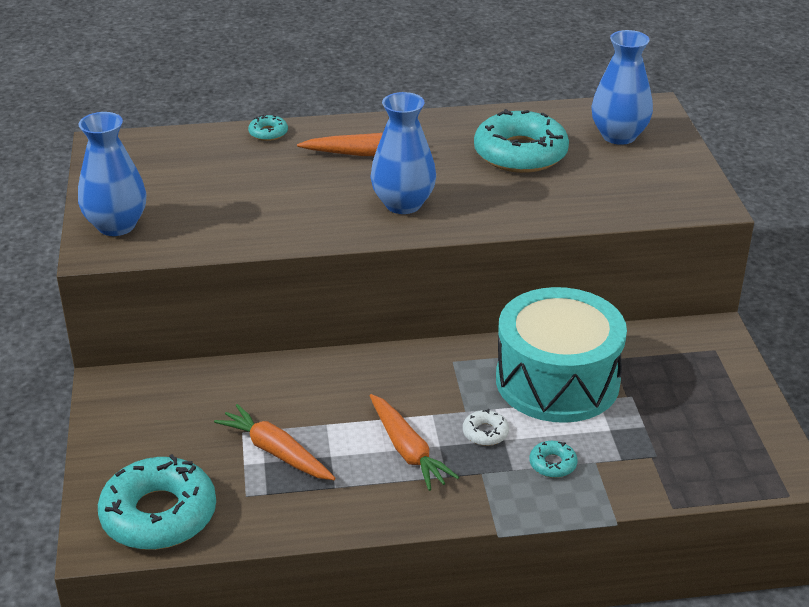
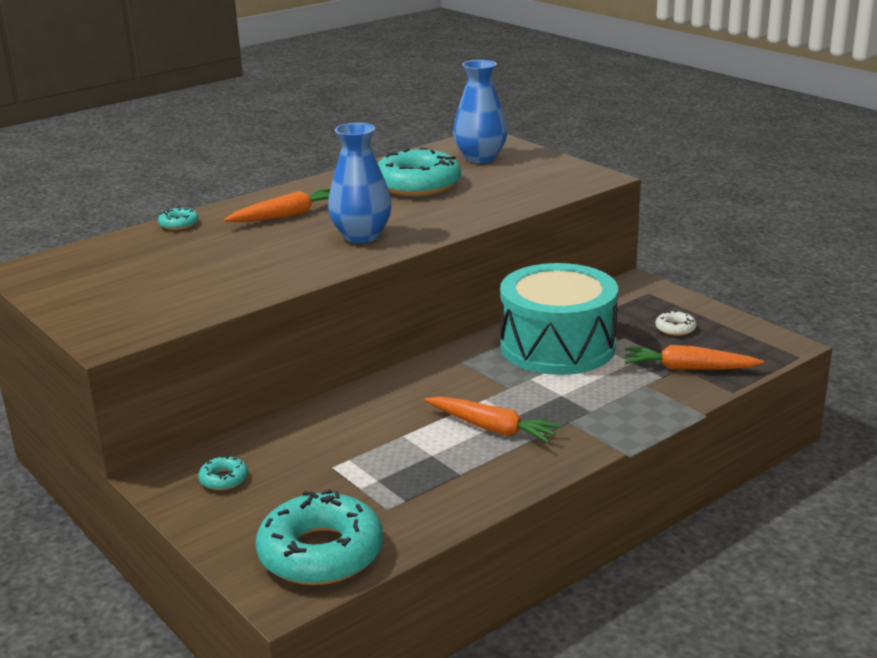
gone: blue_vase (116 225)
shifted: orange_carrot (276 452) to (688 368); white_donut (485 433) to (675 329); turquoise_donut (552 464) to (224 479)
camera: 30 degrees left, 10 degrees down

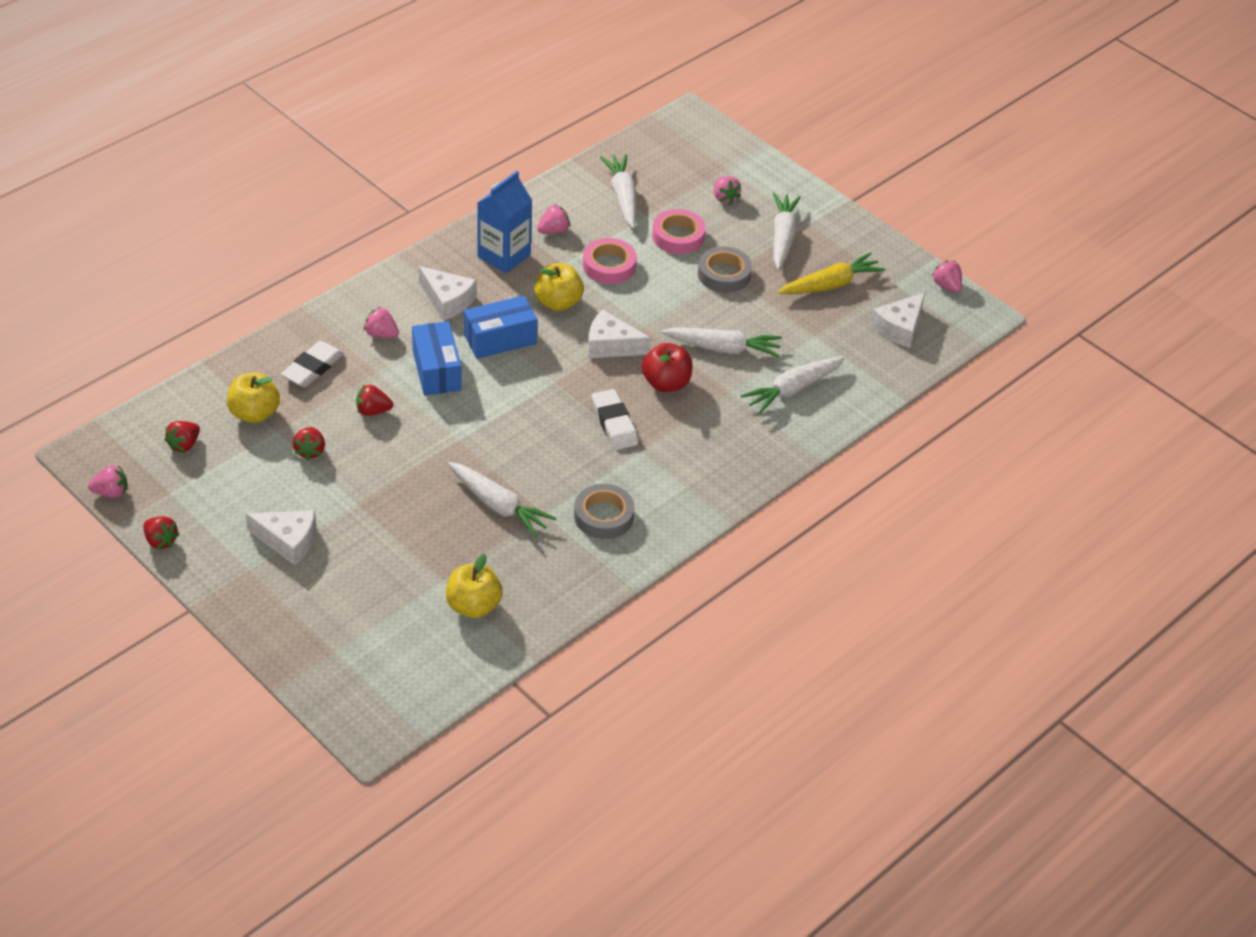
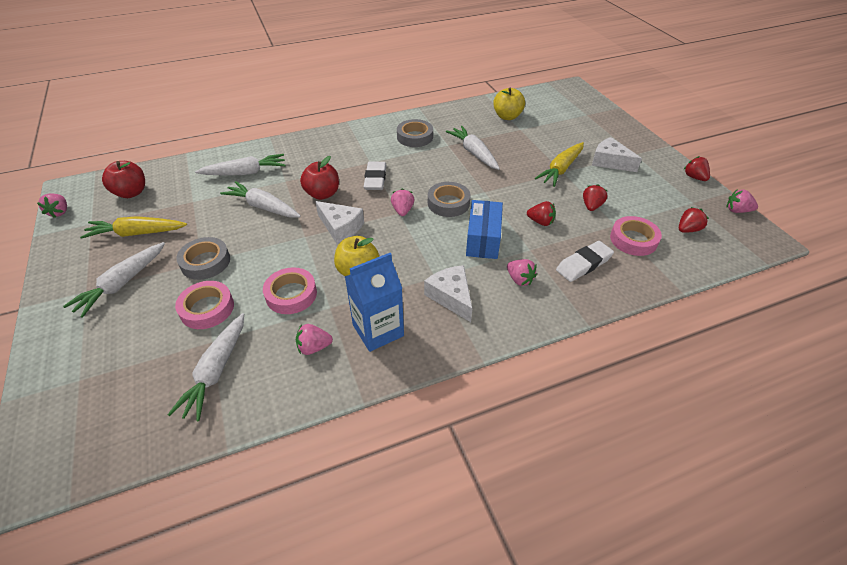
gone: blue_box (500 339)
new: grey_tape (448 203); yellow_carrot (561 169)
shifted: pink_strawberry (724 198) to (402 210)
swapped: yellow_apple (254 413) to pink_tape (633 240); white_cheese (899 328) to red_apple (131 193)
camera: 155 degrees left, 0 degrees up

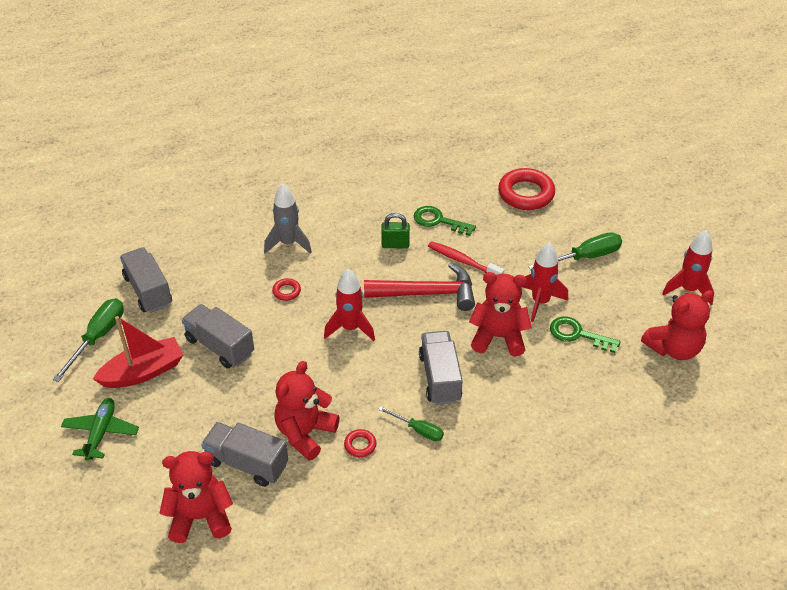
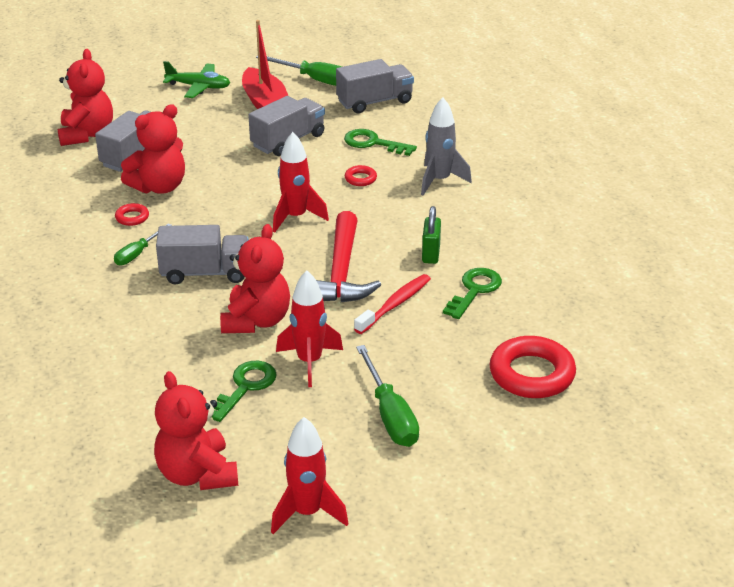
new: green_key (373 143)
rotated: red_teddy_bear (305 433) = (159 187) 105 degrees clockwise
camera: 95 degrees right, 10 degrees down

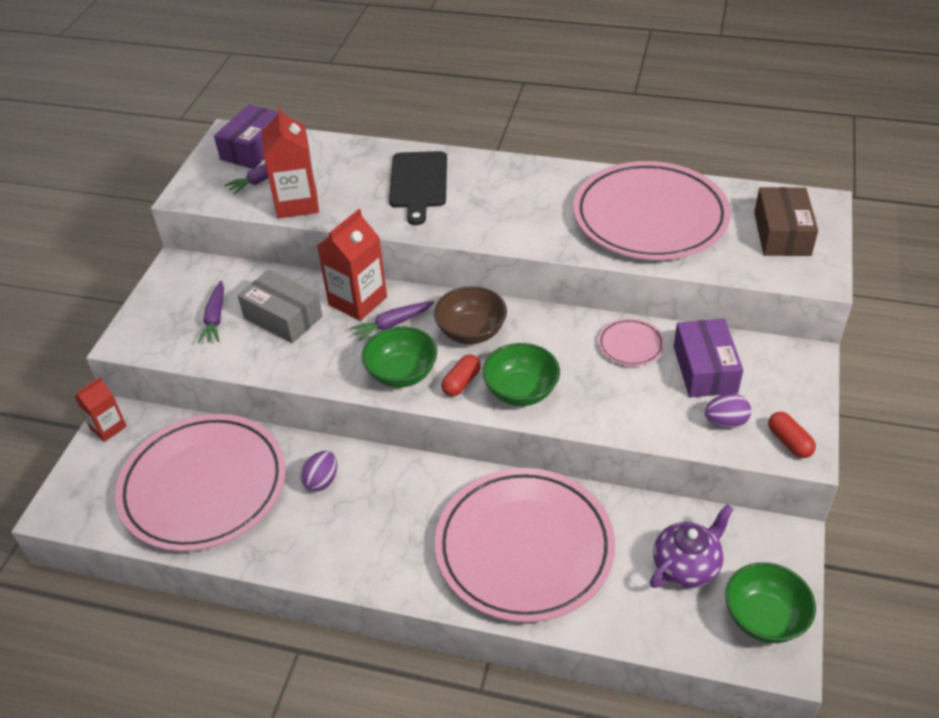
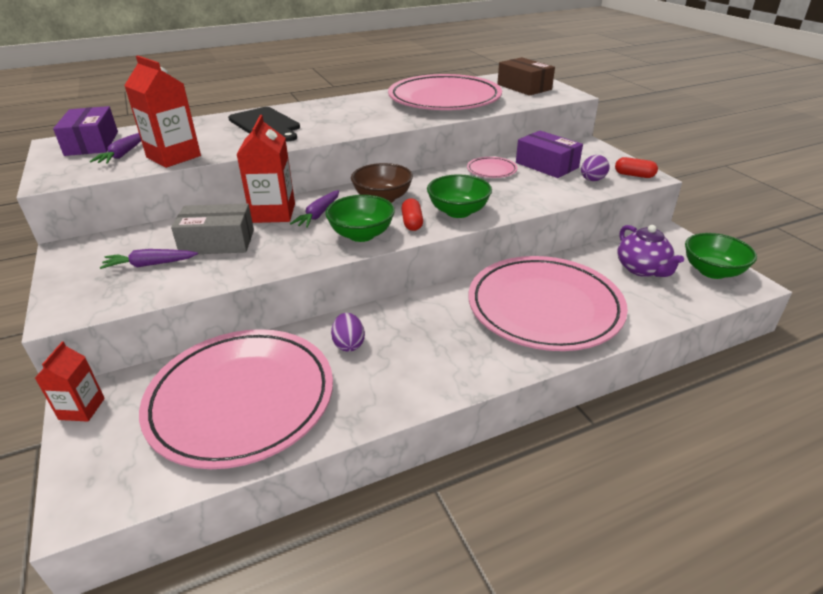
rotated: purple_carrot (215 318) = (150 264) 120 degrees clockwise; purple_teapot (686 566) = (642 269) 150 degrees clockwise
camera: 40 degrees left, 10 degrees down

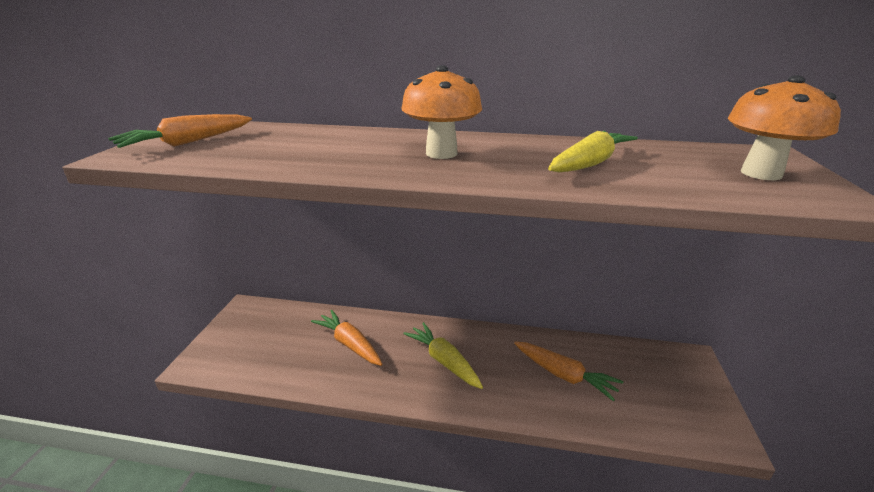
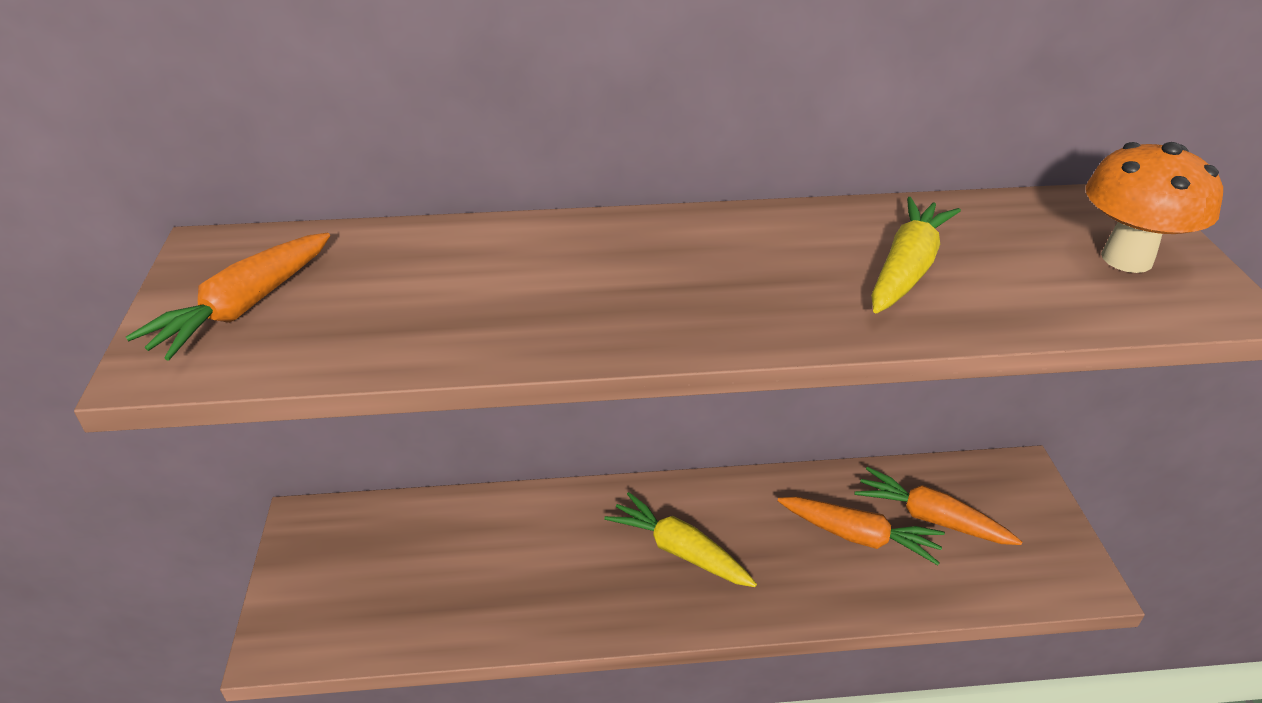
gone: orange_mushroom (441 153)
shifted: orange_carrot (349 344) to (931 518)
camera: 15 degrees left, 10 degrees up

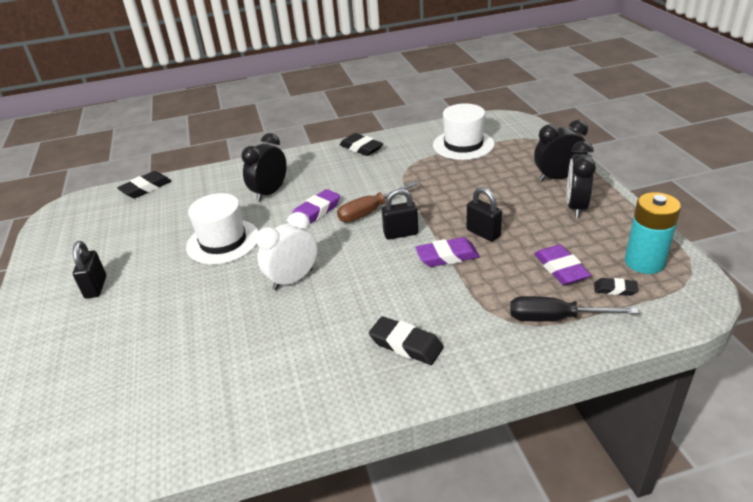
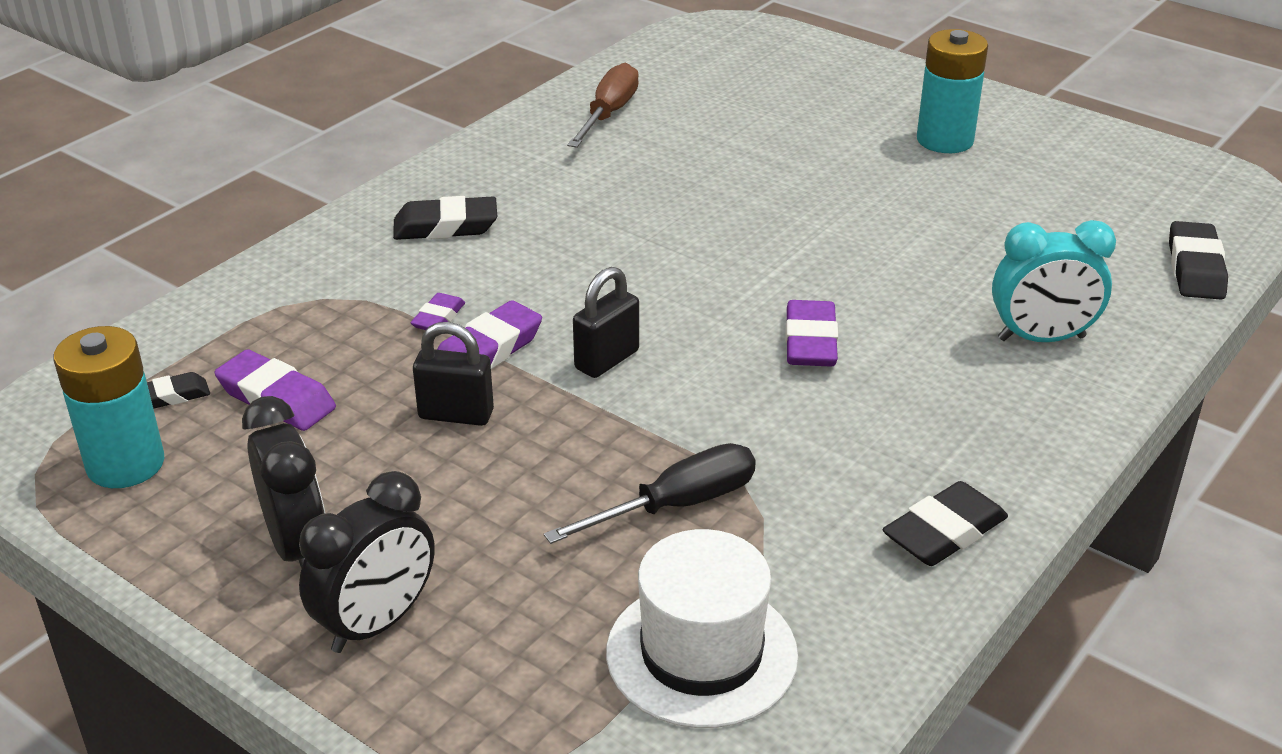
gone: white_hat (223 241); black_clock (270 193); white_clock (293 279)
new: purple_eraser (438 318); turquoise_clock (1041 338)
shifted: brown_screwdriver (370 211) to (608 114); black_screwdriver (555 318) to (676 505)
swapped: black_padlock (96 287) to turquoise_battery (945 140)
rotated: black_eraser (361 148) = (944 532) 45 degrees counterclockwise
camera: 140 degrees right, 0 degrees up

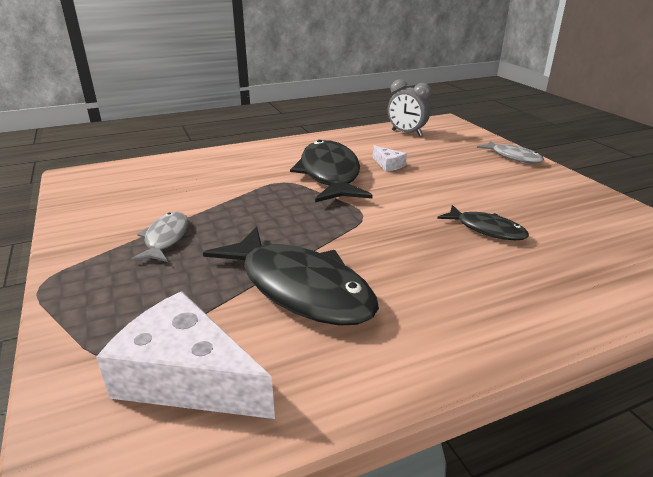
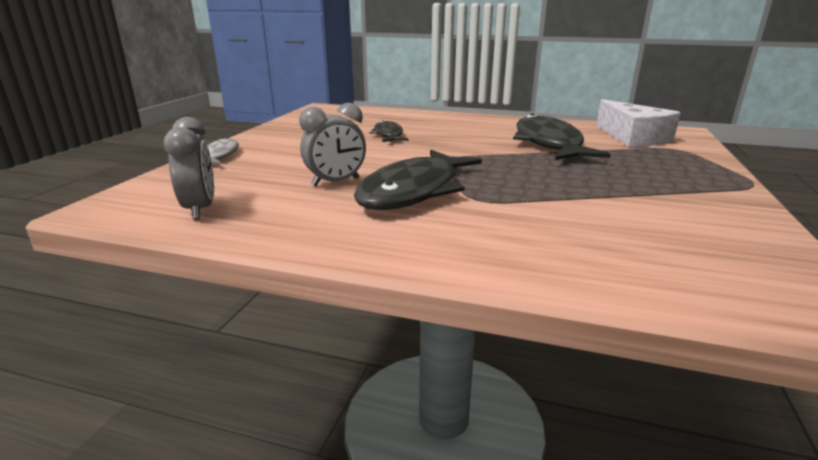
gone: grey_fish (166 238)
swapped: white_cheese (388 165) to grey_clock (336 182)
camera: 140 degrees left, 5 degrees down

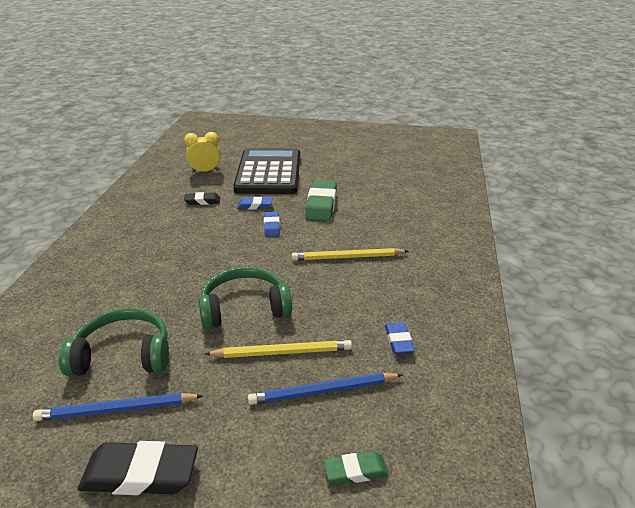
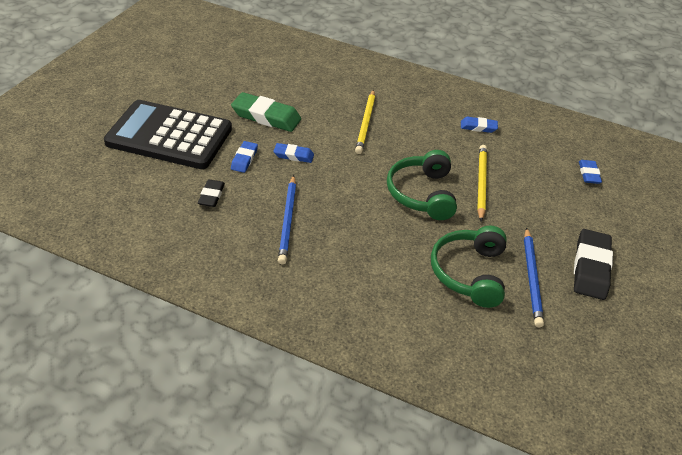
gone: yellow_clock (205 171)
shifted: blue_pencil (323 391) to (288 221)
repainted: green_eraser (355 471) to blue_eraser (588 174)
camera: 80 degrees left, 10 degrees up

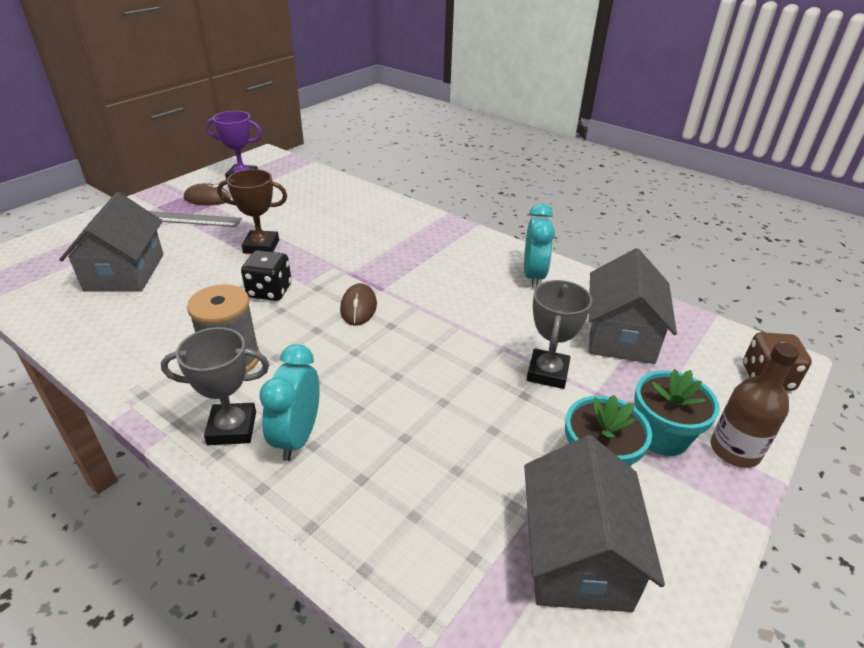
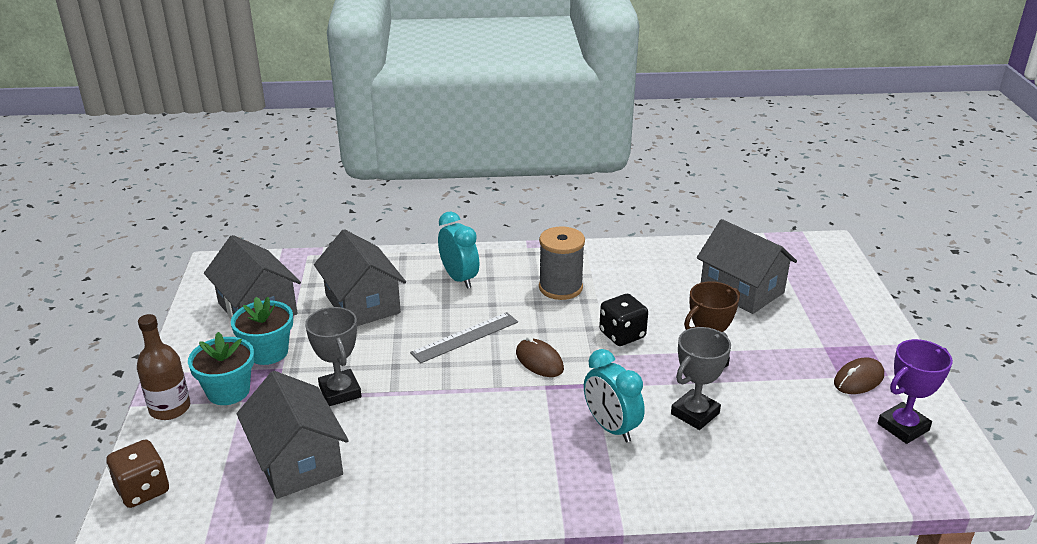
new: grey_house (362 304)
shifted: grey_ruler (191 219) to (465 337); grey_trophy (232 428) to (695 413); turquoise_clock (533 276) to (611 427)
camera: 140 degrees right, 5 degrees down

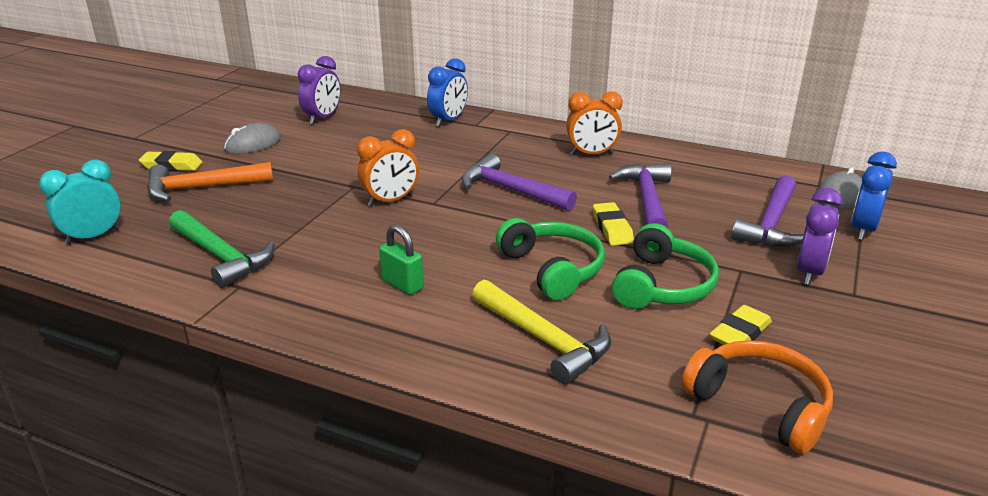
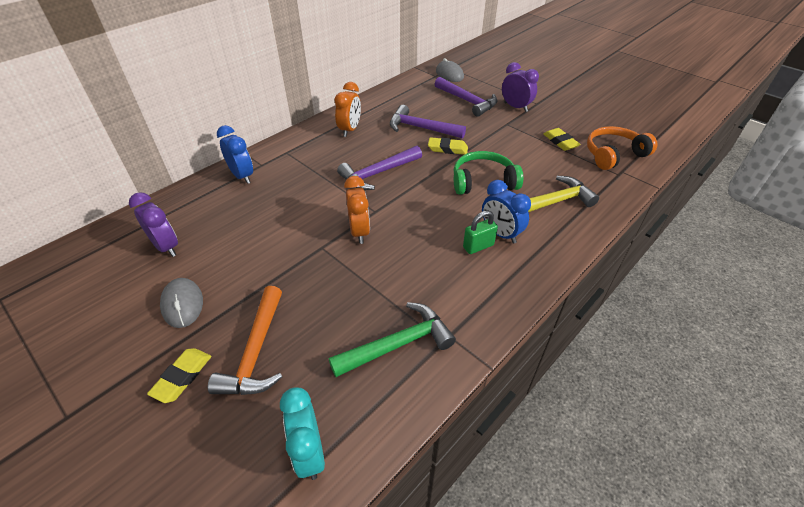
gone: green_headphones (662 285)
shifted: blue_clock (863 230) to (500 234)
camera: 70 degrees left, 15 degrees up

